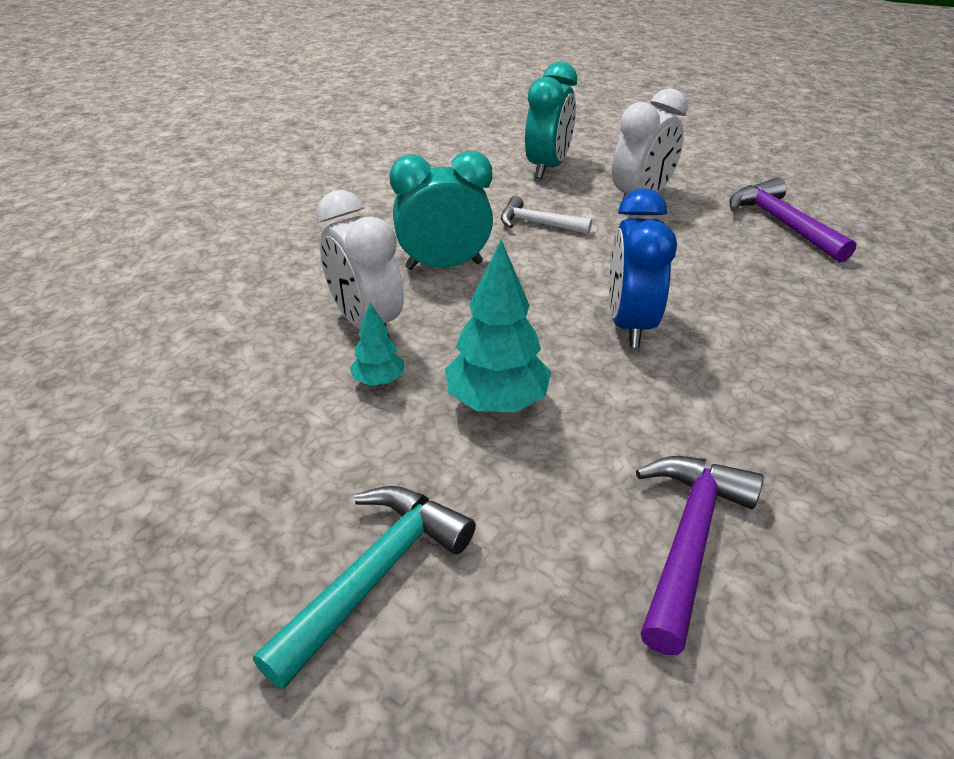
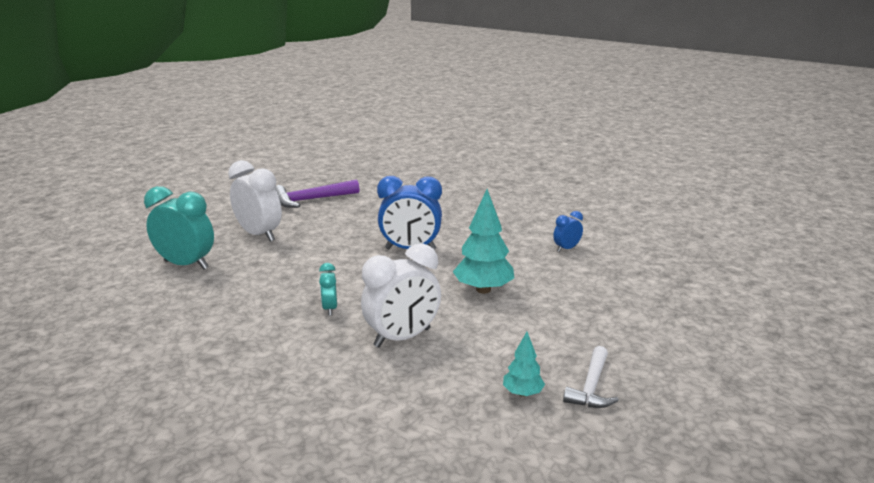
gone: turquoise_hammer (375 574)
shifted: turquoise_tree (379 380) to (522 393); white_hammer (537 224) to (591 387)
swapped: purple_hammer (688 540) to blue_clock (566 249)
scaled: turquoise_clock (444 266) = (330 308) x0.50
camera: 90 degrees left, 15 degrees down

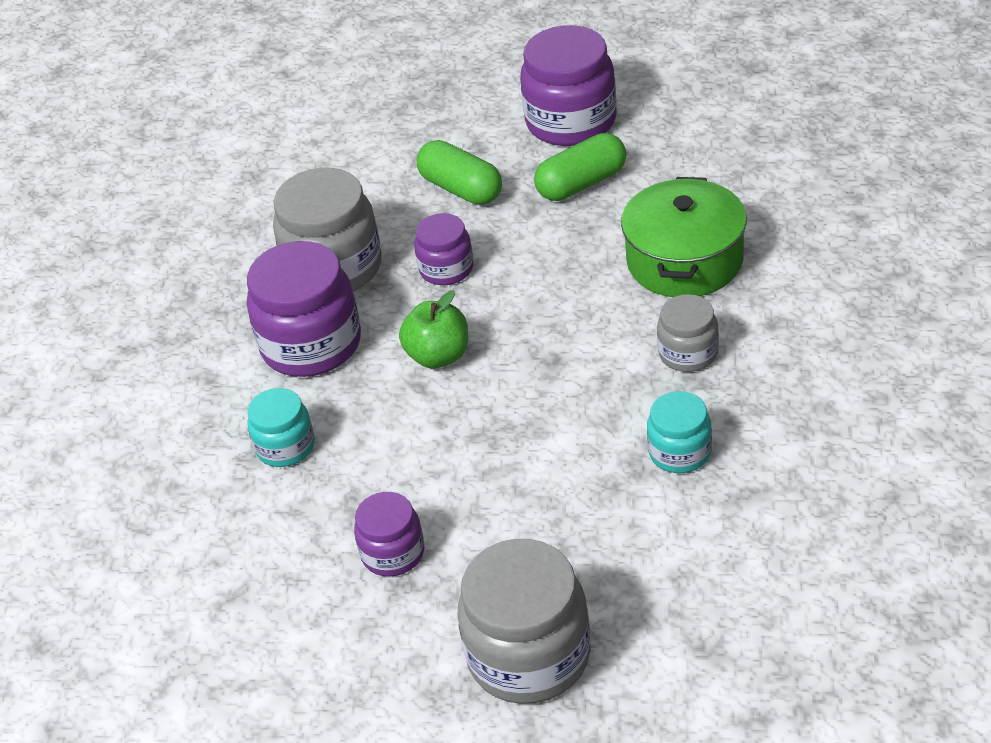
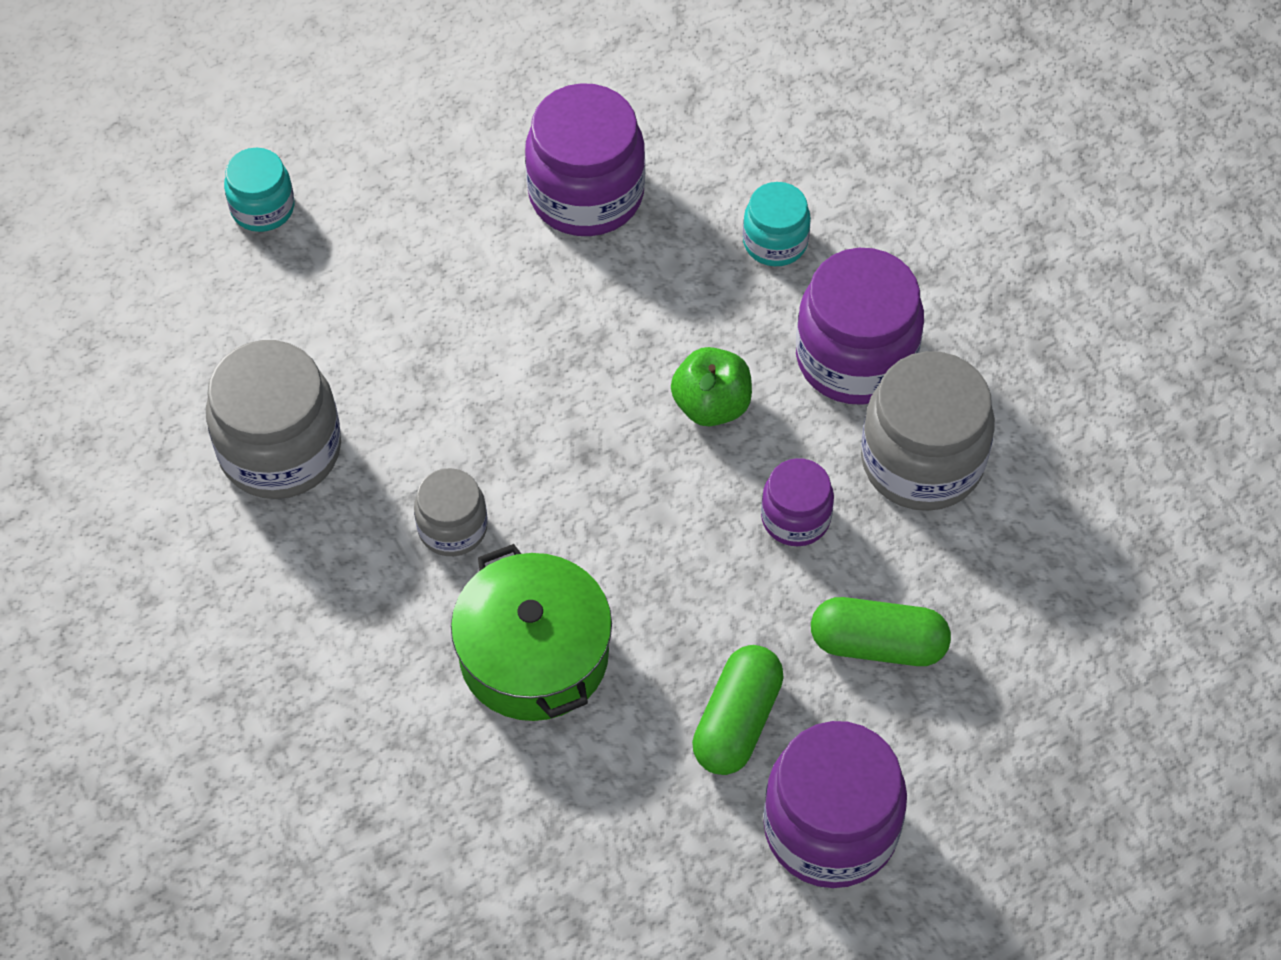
shifted: grey_jar (529 656) to (280 450); turquoise_jar (680 452) to (262 208)
scaled: purple_jar (393 553) = (586 194) x1.80
camera: 140 degrees right, 15 degrees up

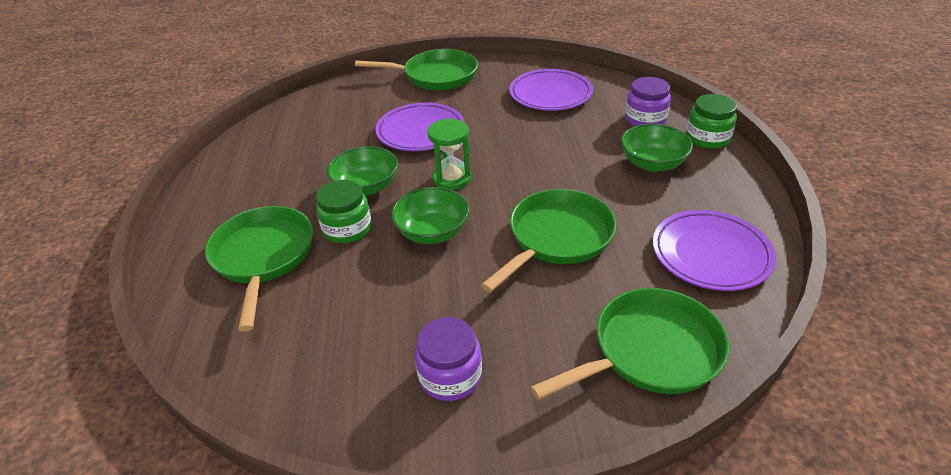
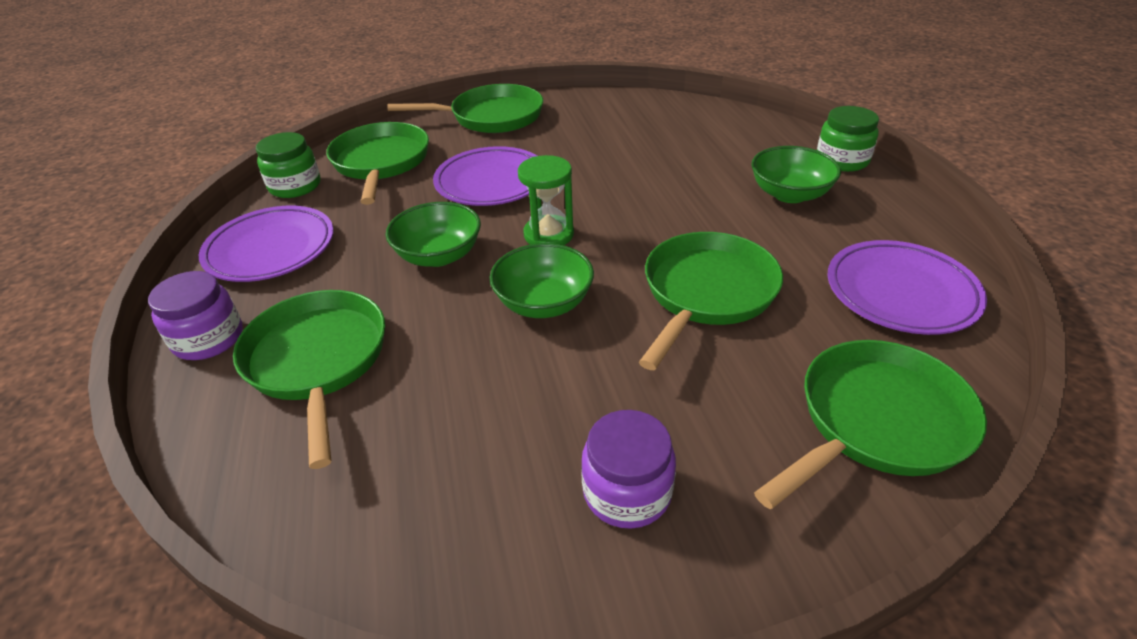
new: green_pan (381 163)
shifted: green_jar (347 228) to (295 186); purple_plate (550 95) to (271 249); purple_jar (645 119) to (208 339)
camera: 10 degrees left, 0 degrees up

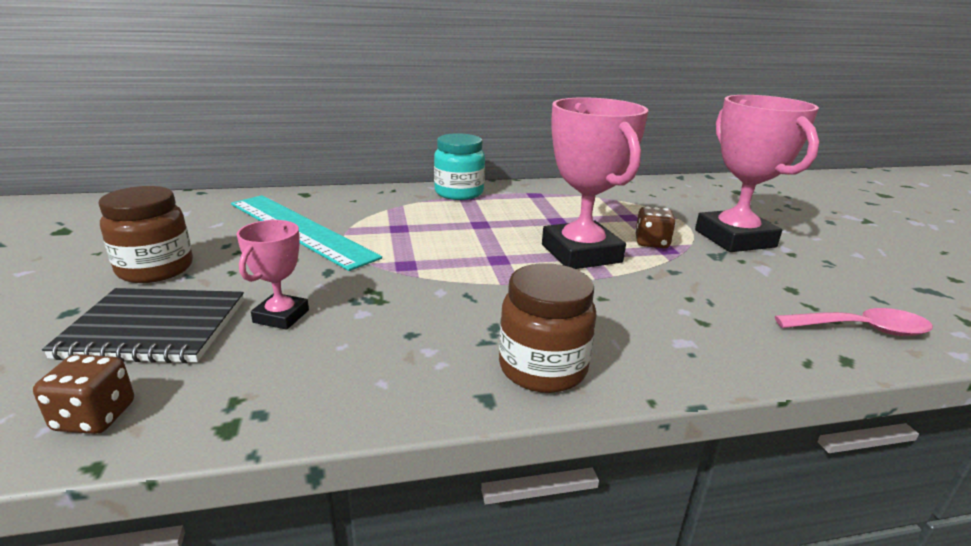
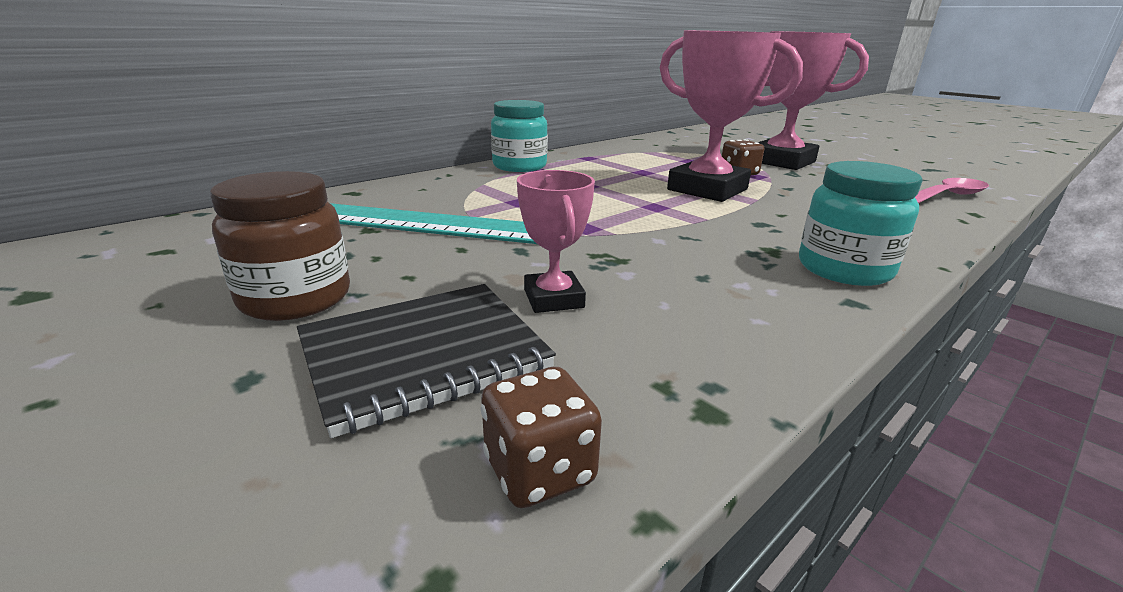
repainted: brown_jar (542 368) to turquoise_jar (844 269)
camera: 30 degrees left, 0 degrees up

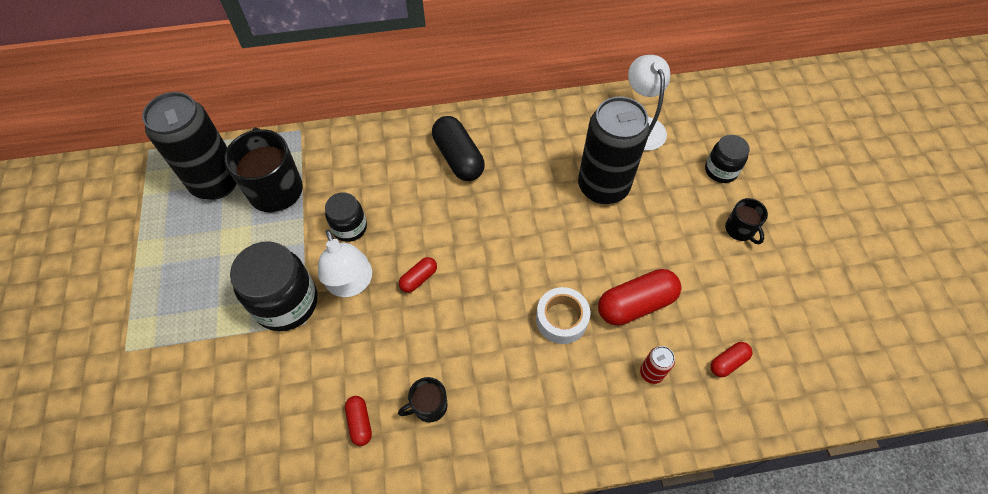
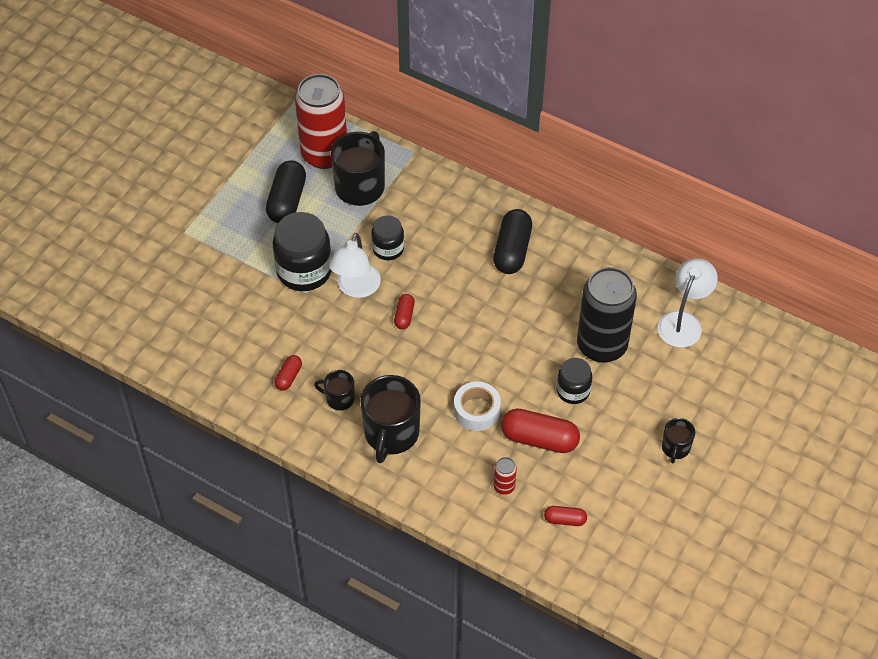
new: black_capsule (287 201); black_mug (391 434)
shifted: black_jar (721 170) to (573 391)
repainted: black_can (216 182) to red_can (324 154)
rotated: red_capsule (419 278) = (404 316) 75 degrees counterclockwise
camera: 40 degrees right, 5 degrees down

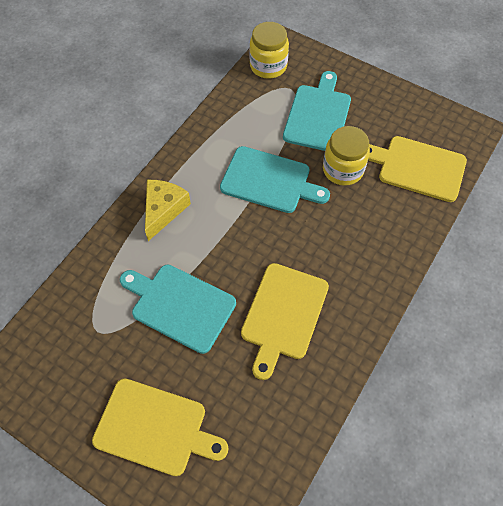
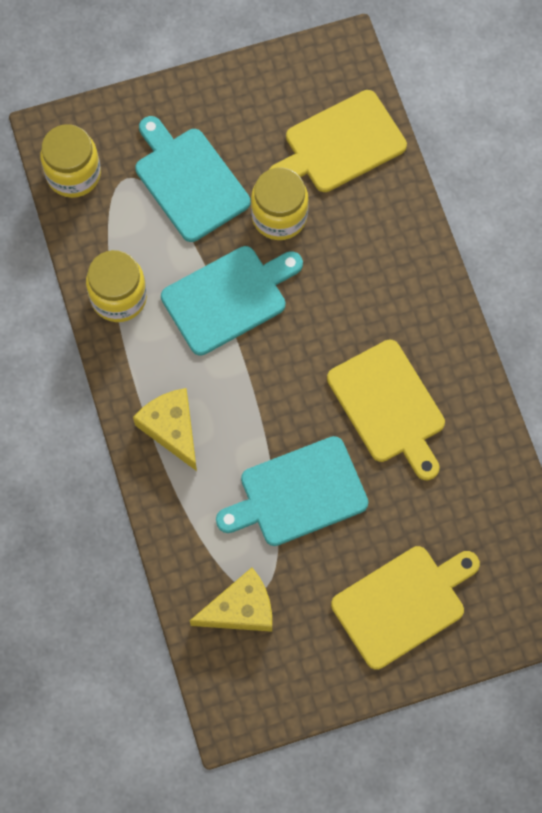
new: yellow_jar (119 297); yellow_cheese (241 609)
camera: 50 degrees left, 10 degrees up

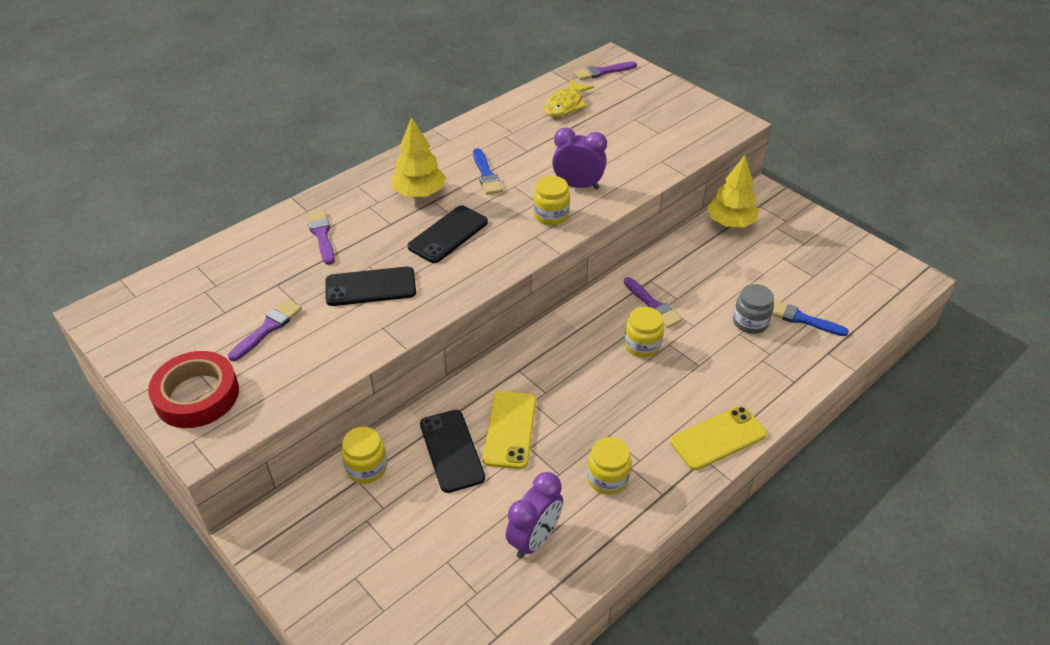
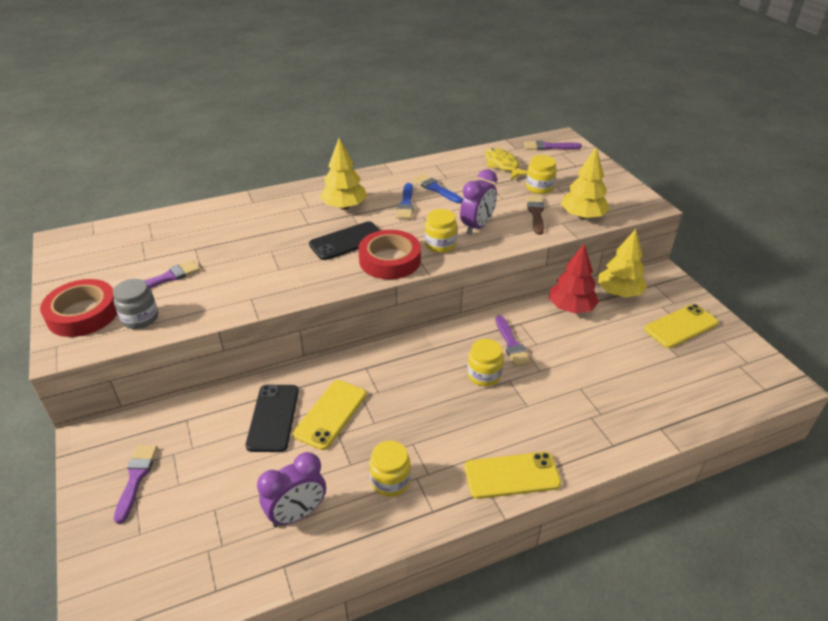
gone: black_phone (370 287)
new: red_tape (390 260); brown_brush (536 213); red_tree (571 308); yellow_tree (582 216); yellow_phone (681 326)
shifted: purple_brush (321 235) to (136 478); yellow_jar (366 468) to (539 188); grey_jar (750 322) to (140 318); blue_brush (802 319) to (436 189)
rotated: yellow_fish (565 105) = (502 165) 105 degrees clockwise; purple_clock (578 185) = (477 227) 90 degrees clockwise
camera: 20 degrees right, 5 degrees down

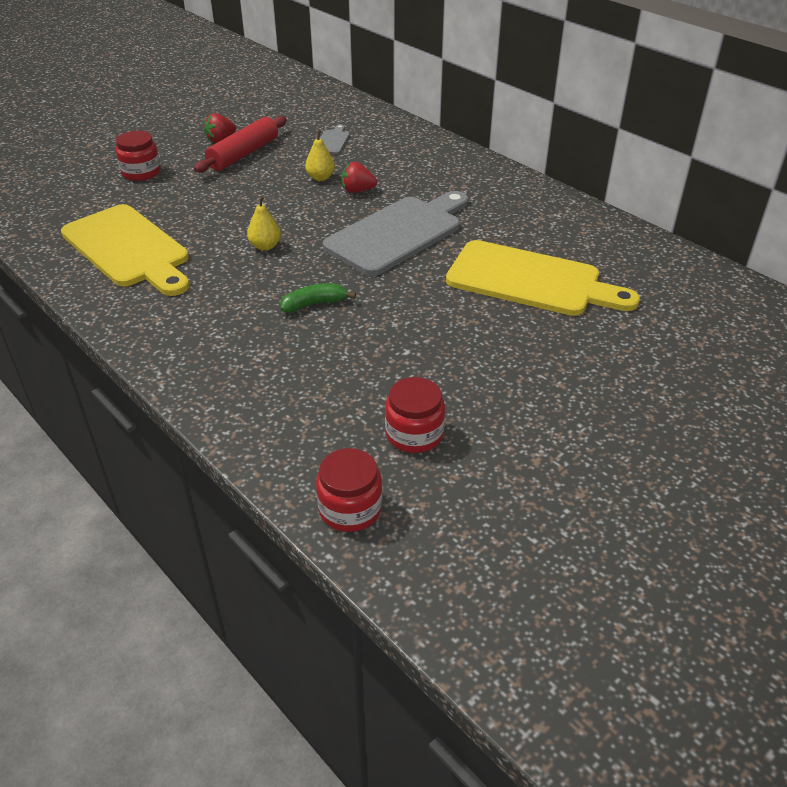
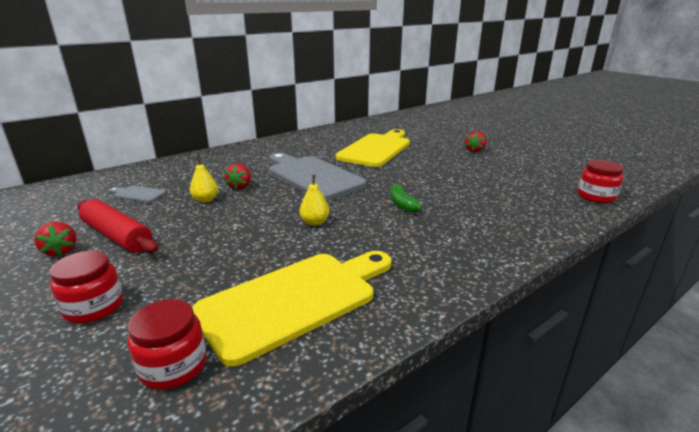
new: red_strawberry (474 150)
shifted: red_jar (414 434) to (173 366)
camera: 85 degrees left, 15 degrees down

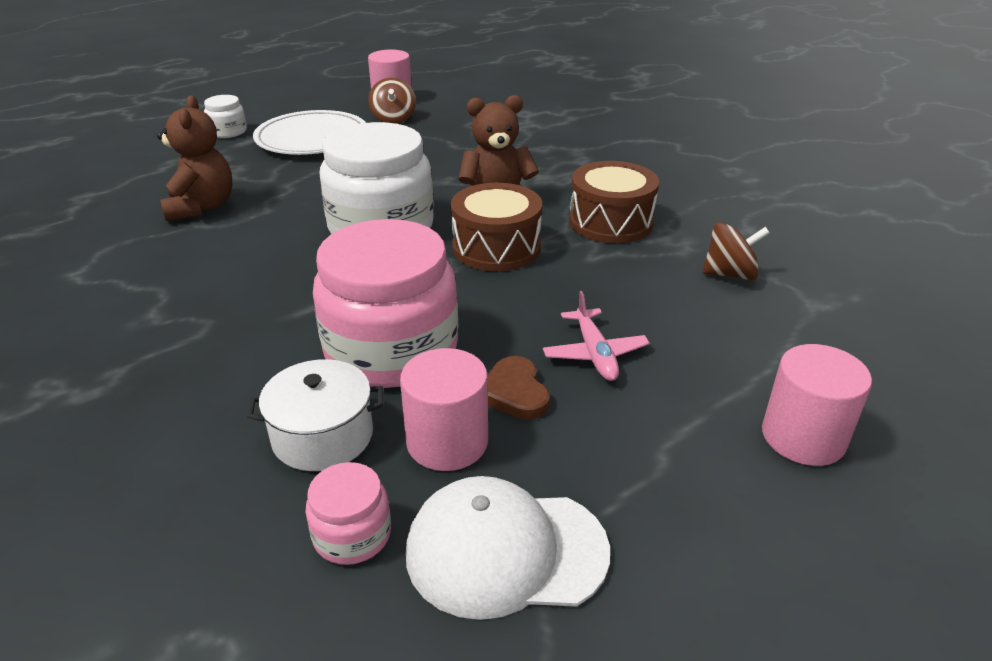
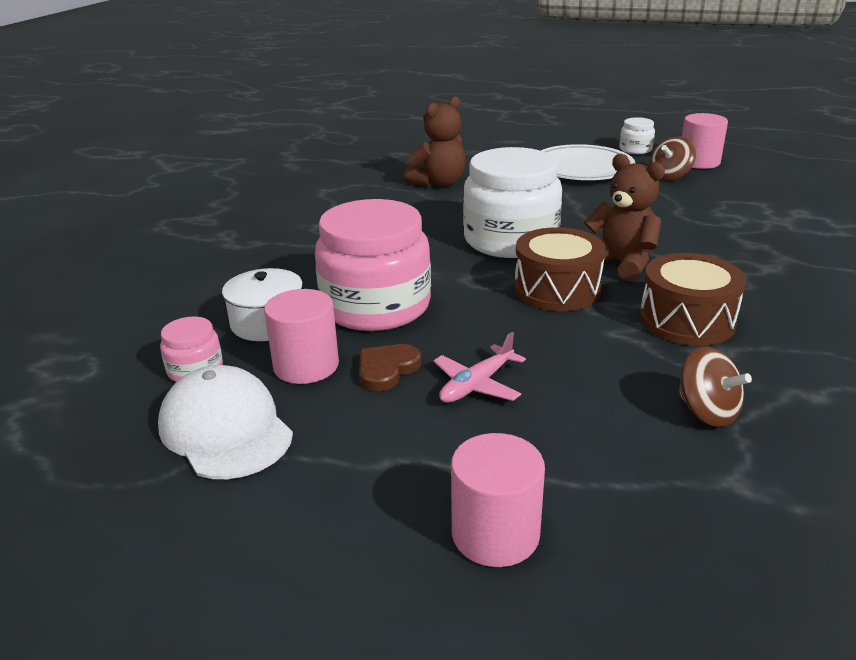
shifted: white_jar (228 132) to (635 149)
camera: 55 degrees right, 5 degrees down

